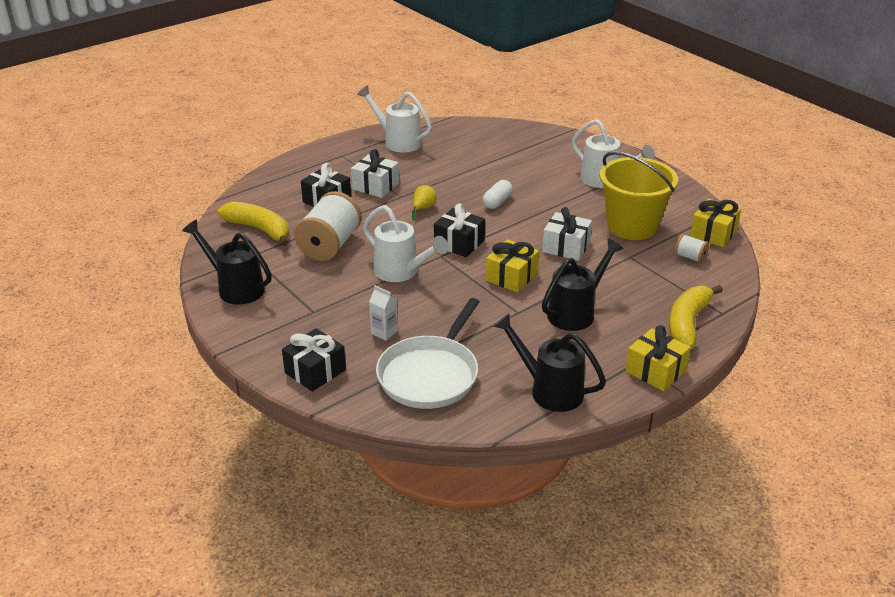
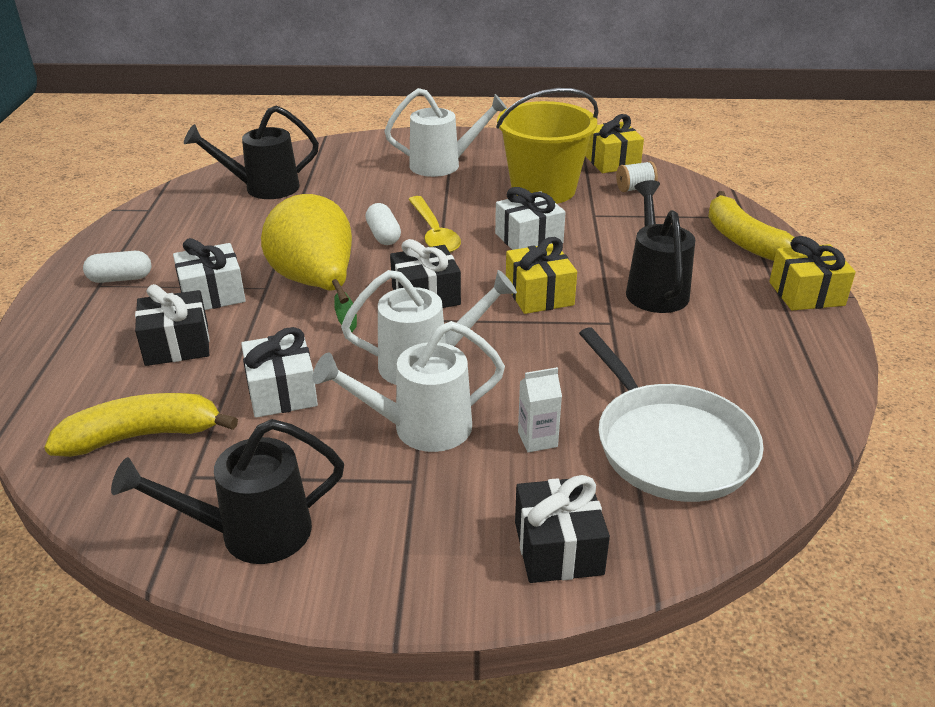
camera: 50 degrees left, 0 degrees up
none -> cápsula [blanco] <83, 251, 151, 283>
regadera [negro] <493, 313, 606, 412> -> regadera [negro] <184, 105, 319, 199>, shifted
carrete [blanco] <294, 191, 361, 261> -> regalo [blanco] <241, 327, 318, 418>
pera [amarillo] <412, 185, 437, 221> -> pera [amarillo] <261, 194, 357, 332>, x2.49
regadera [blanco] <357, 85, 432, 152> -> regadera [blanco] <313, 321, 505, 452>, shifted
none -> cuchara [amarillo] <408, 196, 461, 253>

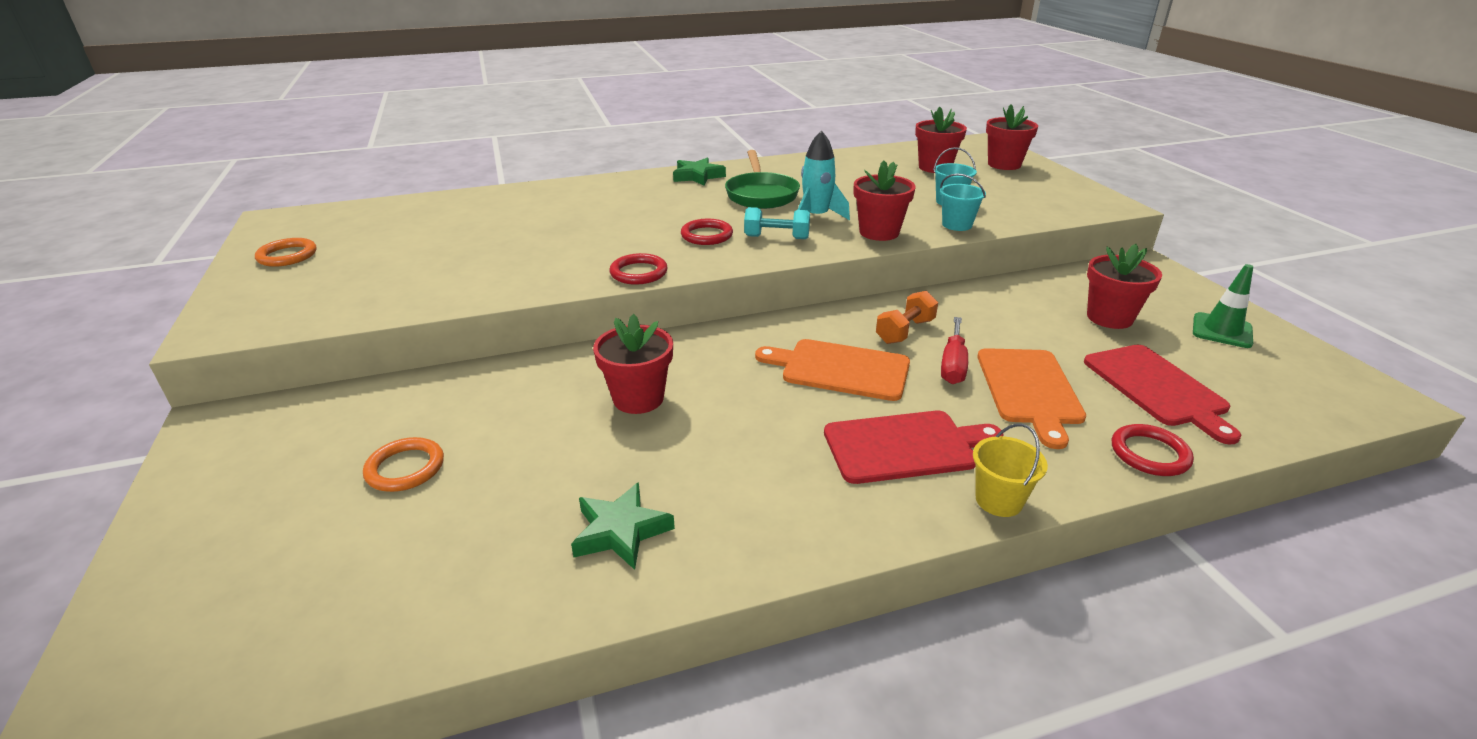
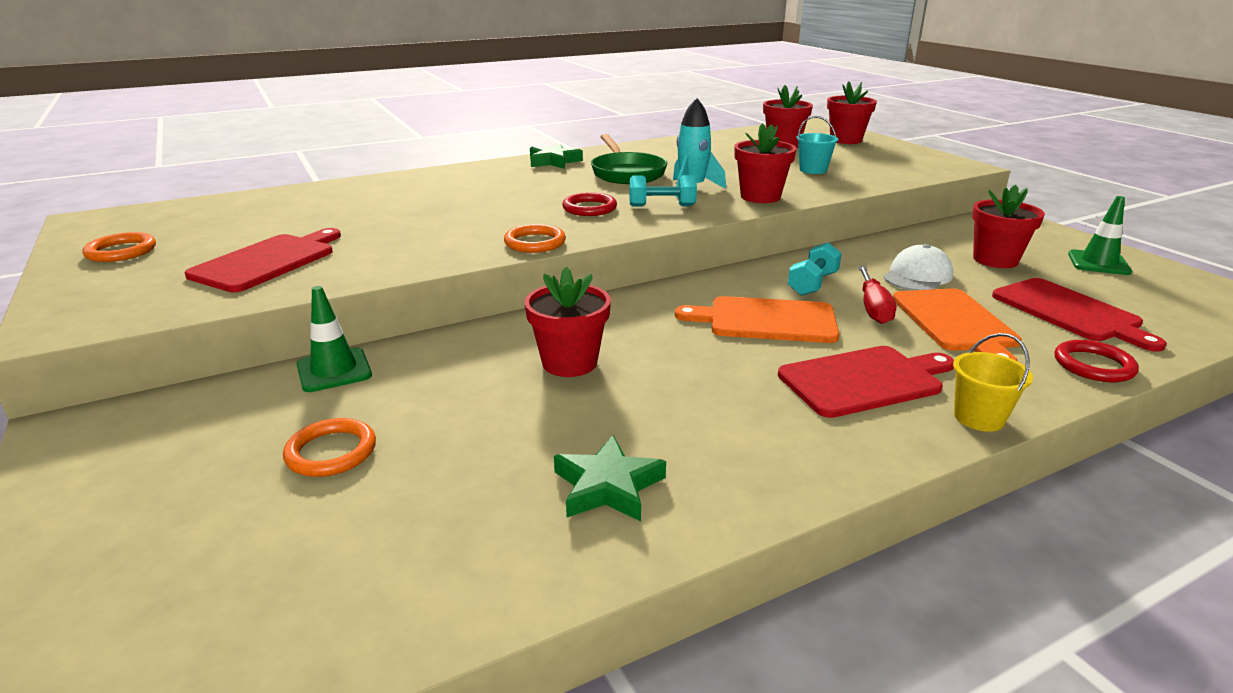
camera: 10 degrees left, 5 degrees down
none -> tabla de cortar [rojo] <185, 228, 341, 292>
none -> cono de tráfico [verde] <297, 286, 372, 392>
anillo [rojo] <610, 253, 668, 285> -> anillo [naranja] <504, 224, 566, 253>
mancuerna [naranja] <876, 291, 938, 344> -> mancuerna [turquesa] <788, 242, 842, 296>
none -> gorra [blanco] <883, 244, 953, 290>
balde [turquesa] <940, 173, 986, 231> -> none

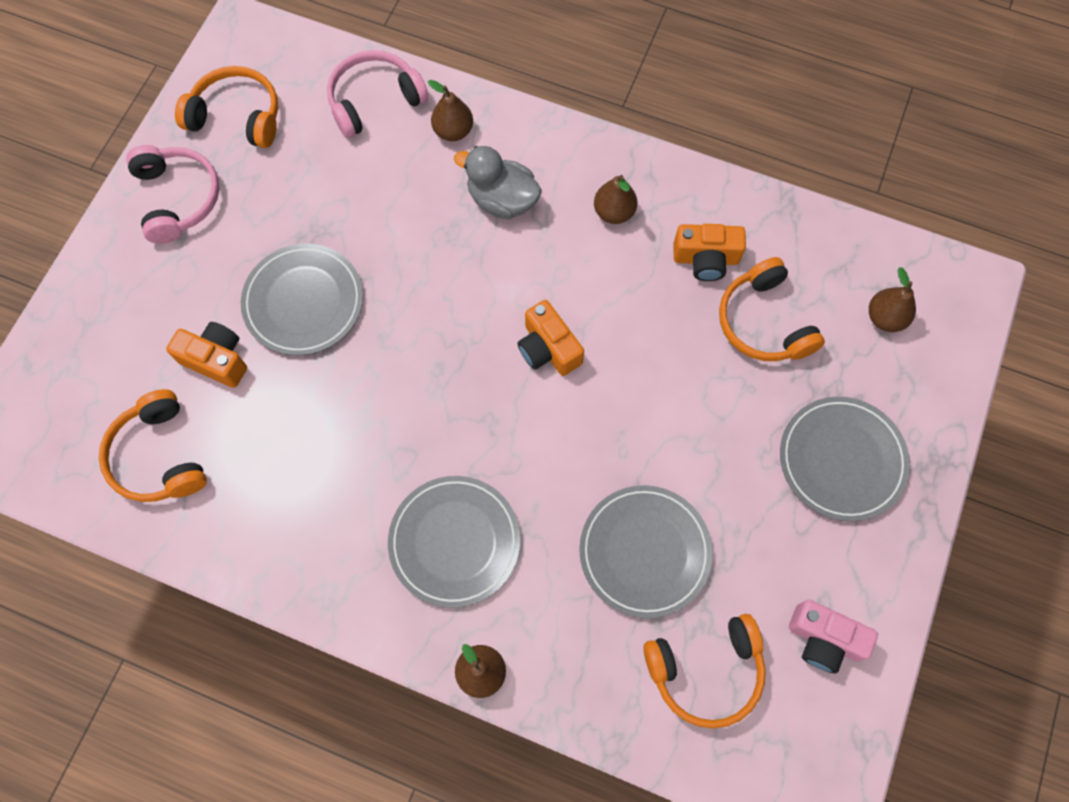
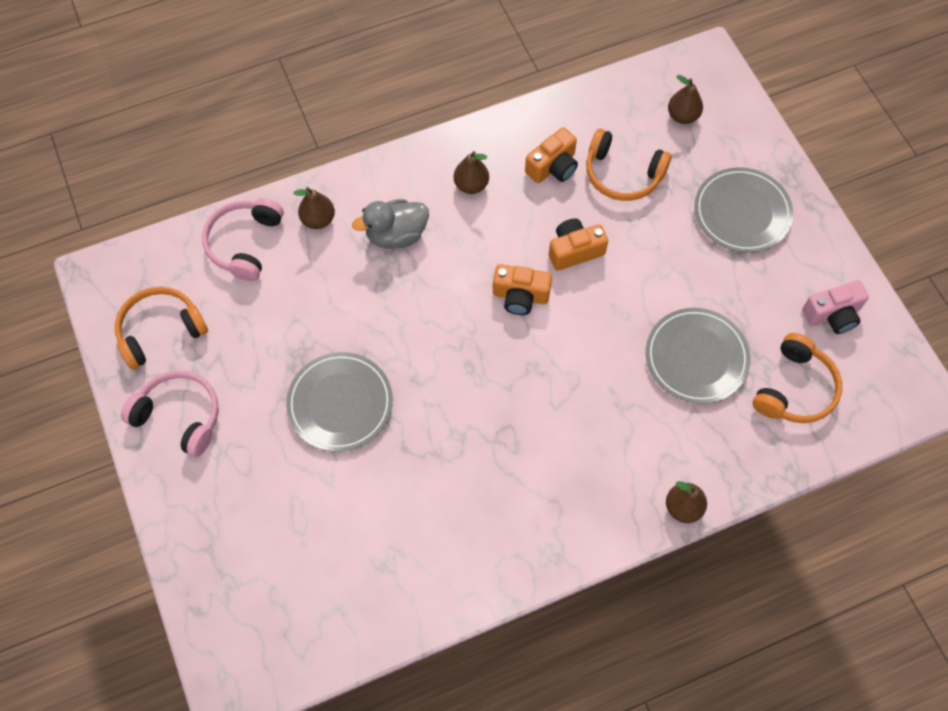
camera: 45 degrees left, 5 degrees down
cámara [naranja] <166, 322, 247, 388> -> cámara [naranja] <549, 218, 608, 271>, shifted
auriculares [naranja] <99, 389, 207, 502> -> none
plato [gris] <388, 476, 520, 608> -> none

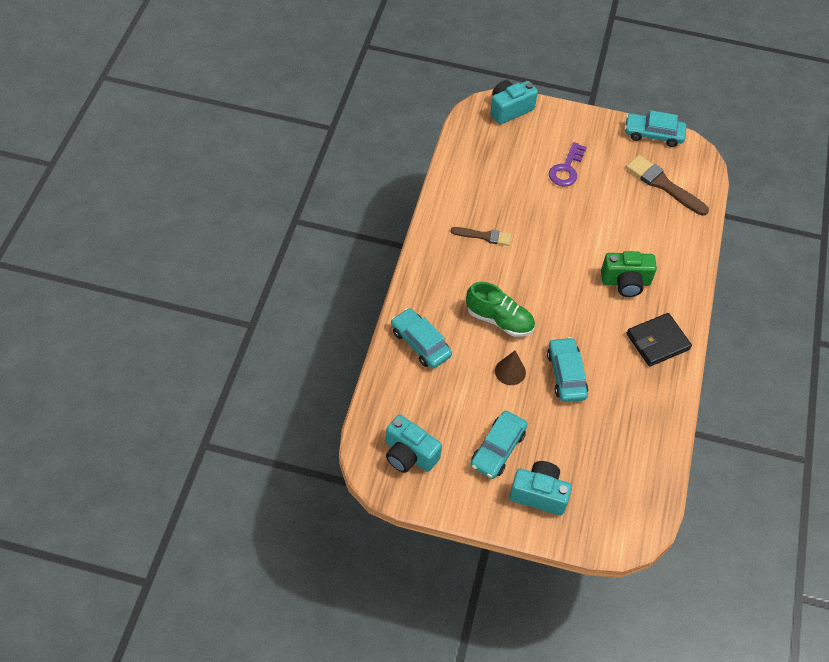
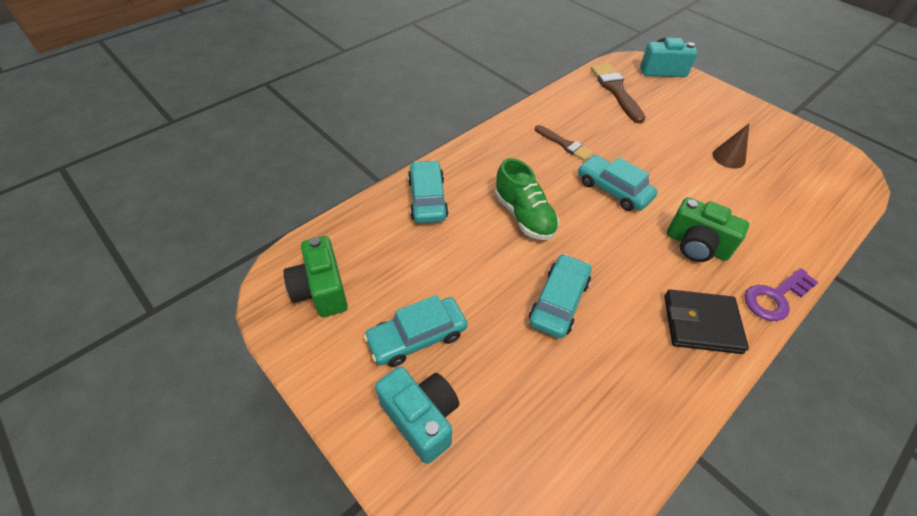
camera: 35 degrees right, 5 degrees down
cámara [turquesa] <386, 415, 442, 473> -> cámara [verde] <283, 236, 348, 317>
coche [turquesa] <625, 110, 686, 147> -> coche [turquesa] <578, 155, 658, 211>, shifted
pincel [marrón] <626, 155, 709, 216> -> pincel [marrón] <591, 64, 646, 124>, shifted
cono [marrón] <495, 351, 526, 385> -> cono [marrón] <712, 124, 749, 169>, shifted
llave [morado] <549, 142, 587, 186> -> llave [morado] <744, 268, 819, 321>, shifted

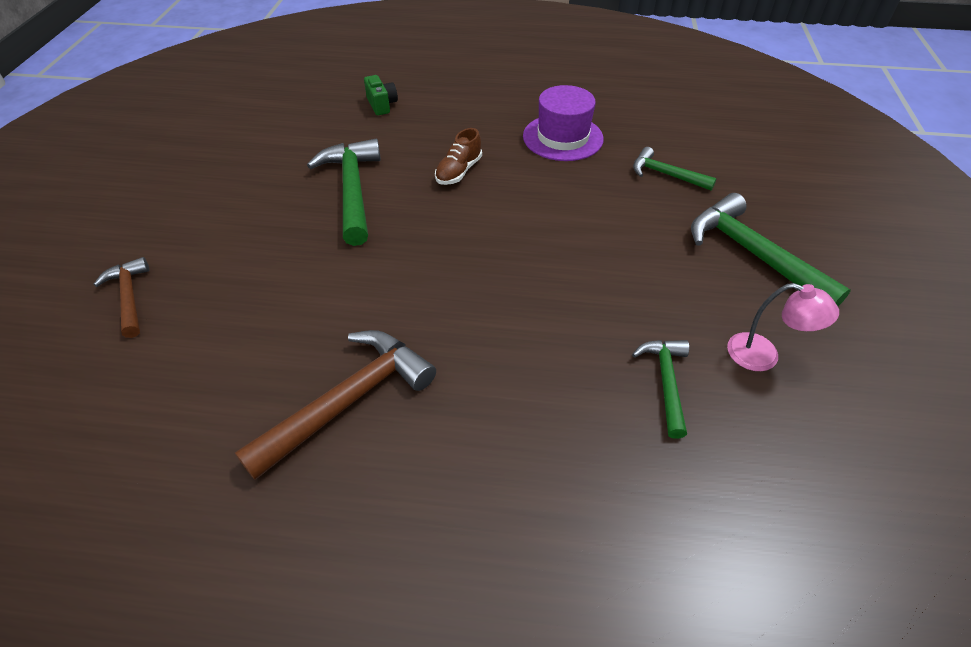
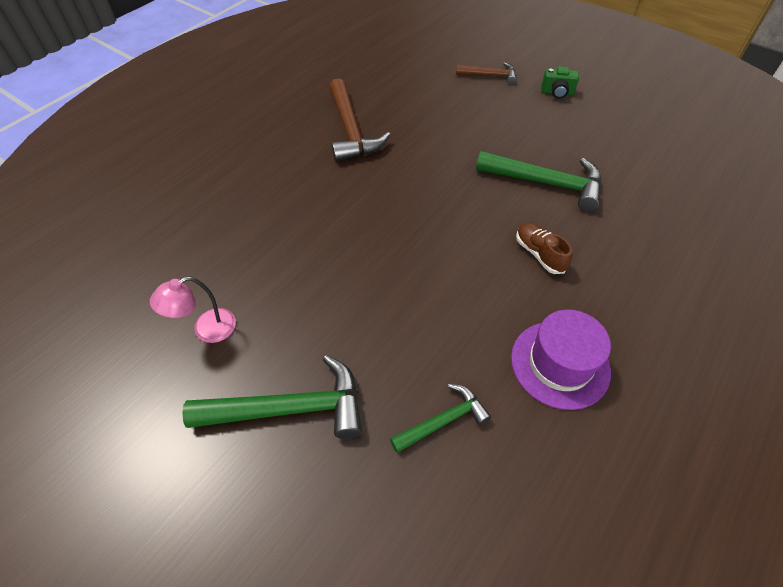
camera: 120 degrees right, 5 degrees up
cámara [verde] <364, 75, 398, 115> -> cámara [verde] <541, 66, 579, 99>, shifted
martillo [verde] <632, 340, 689, 439> -> none

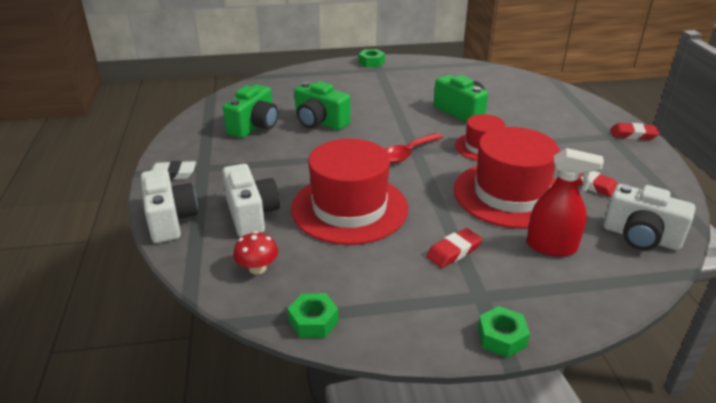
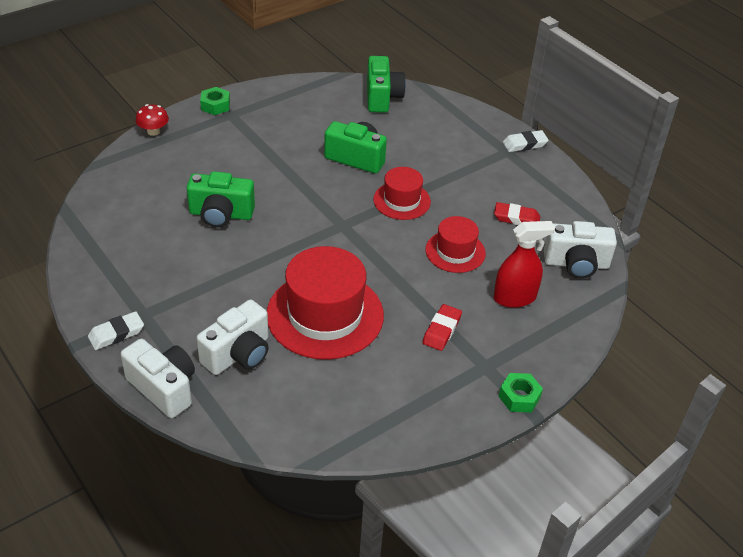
camera: 30 degrees left, 10 degrees up
seta [rojo] <233, 231, 278, 275> -> seta [rojo] <136, 104, 169, 136>, shifted
cámara [blanco] <222, 164, 280, 237> -> cámara [blanco] <196, 299, 269, 375>, 90 degrees clockwise
cámara [verde] <223, 84, 278, 138> -> cámara [verde] <367, 56, 406, 113>, shifted
sombrero [rojo] <454, 127, 560, 229> -> sombrero [rojo] <425, 216, 486, 273>, x0.55
goma de borrar [rojo] <610, 123, 659, 140> -> goma de borrar [blanco] <503, 130, 549, 152>
tuerca [verde] <288, 293, 338, 338> -> none
cuchara [rojo] <385, 133, 443, 163> -> none

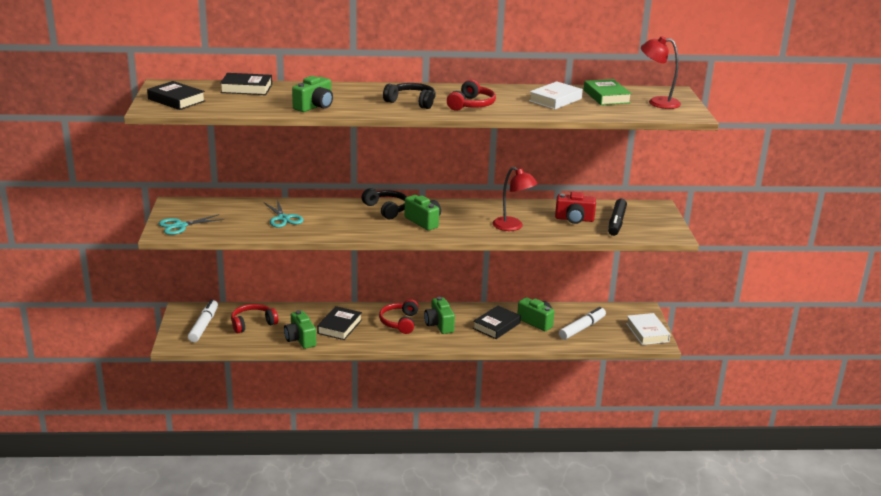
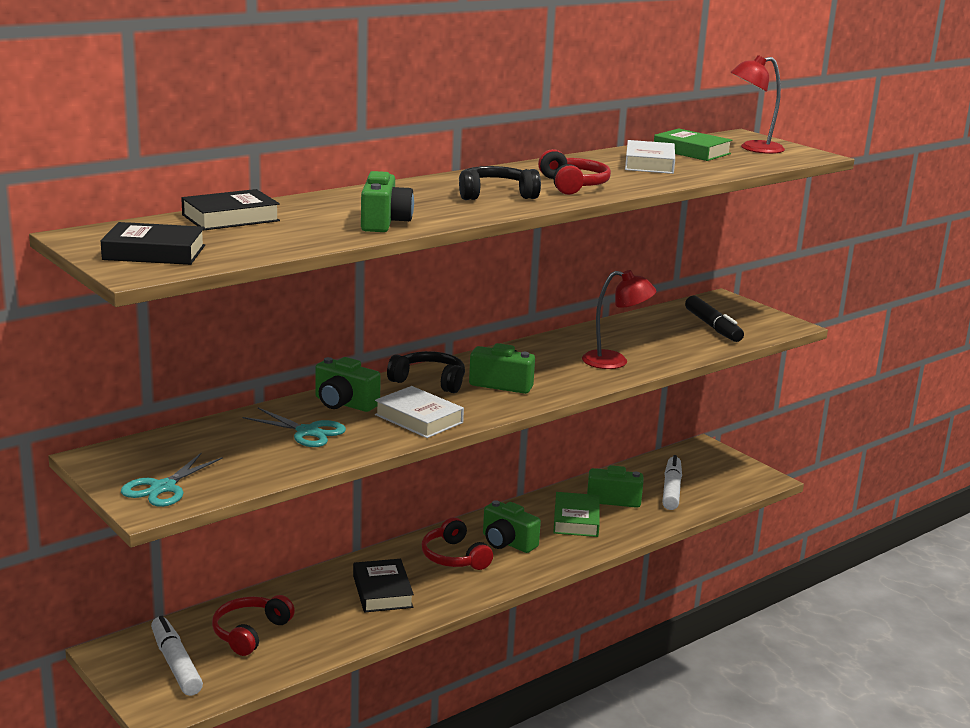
camera: 35 degrees left, 5 degrees down
cámara [verde] <284, 310, 316, 349> -> cámara [verde] <315, 357, 381, 412>, shifted
libro [blanco] <626, 313, 671, 345> -> libro [blanco] <375, 386, 464, 438>, shifted
libro [negro] <473, 306, 521, 339> -> libro [verde] <553, 492, 600, 537>
cámara [rojo] <555, 192, 596, 224> -> none

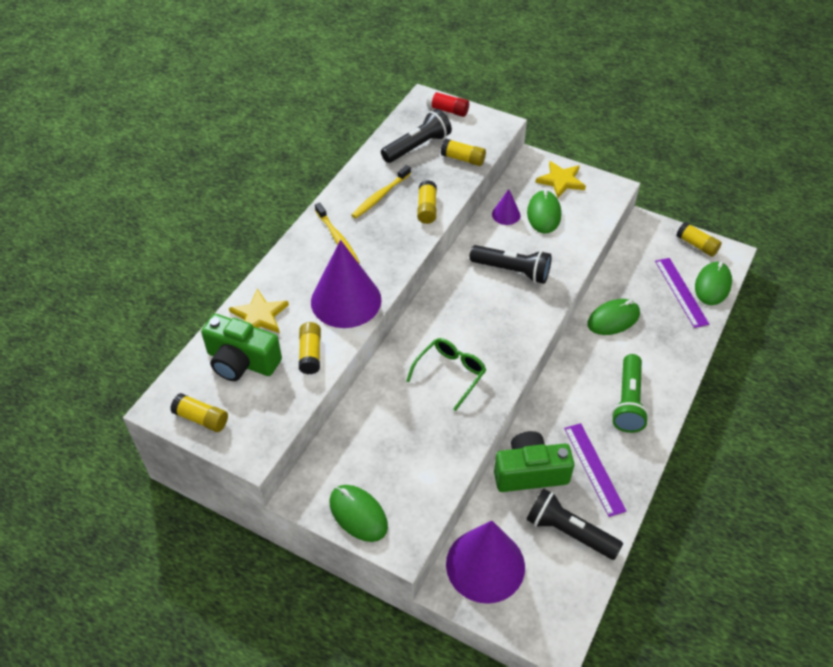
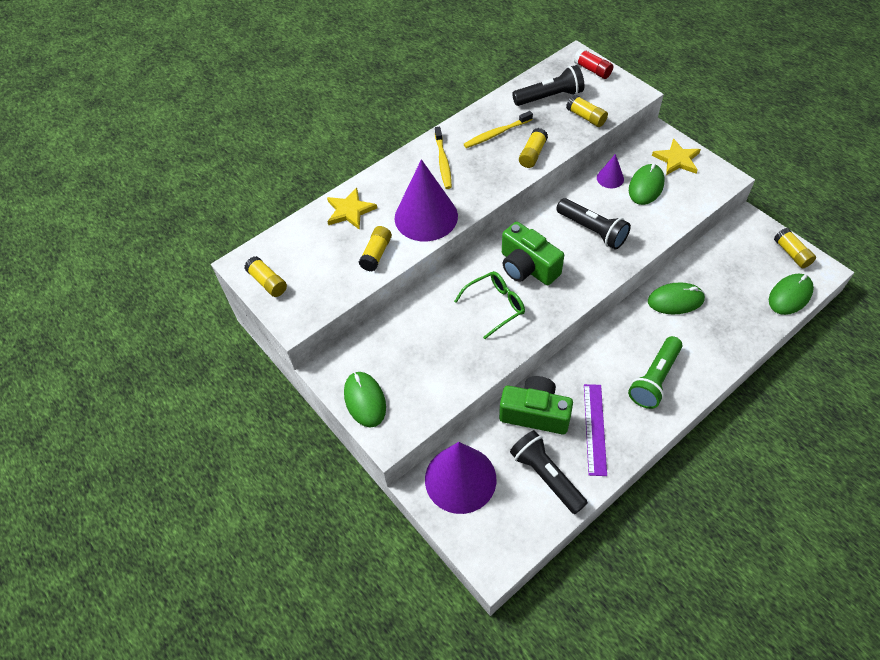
camera: 25 degrees right, 5 degrees up
cámara [verde] <201, 314, 282, 381> -> cámara [verde] <502, 222, 564, 285>, shifted
regla [morado] <655, 258, 709, 328> -> none

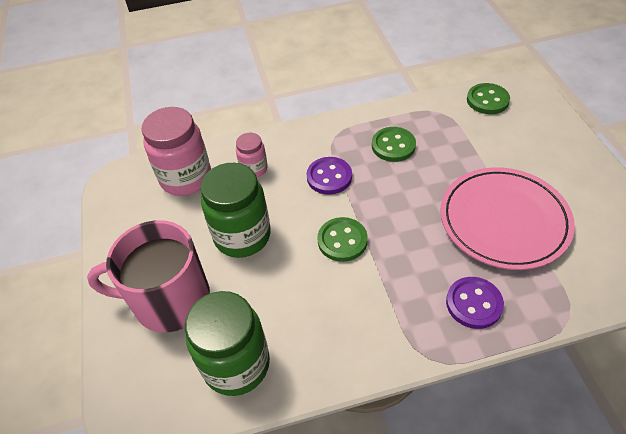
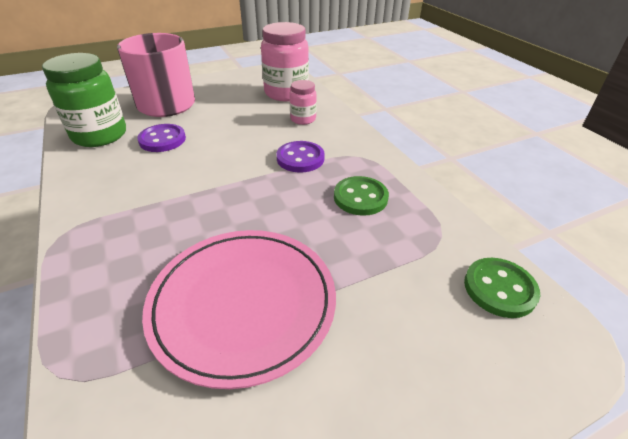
camera: 75 degrees right, 10 degrees down
botón [morado] <446, 277, 504, 329> -> botón [morado] <137, 124, 186, 152>, shifted
tarro [verde] <200, 163, 271, 258> -> none
botón [verde] <317, 217, 368, 262> -> none

